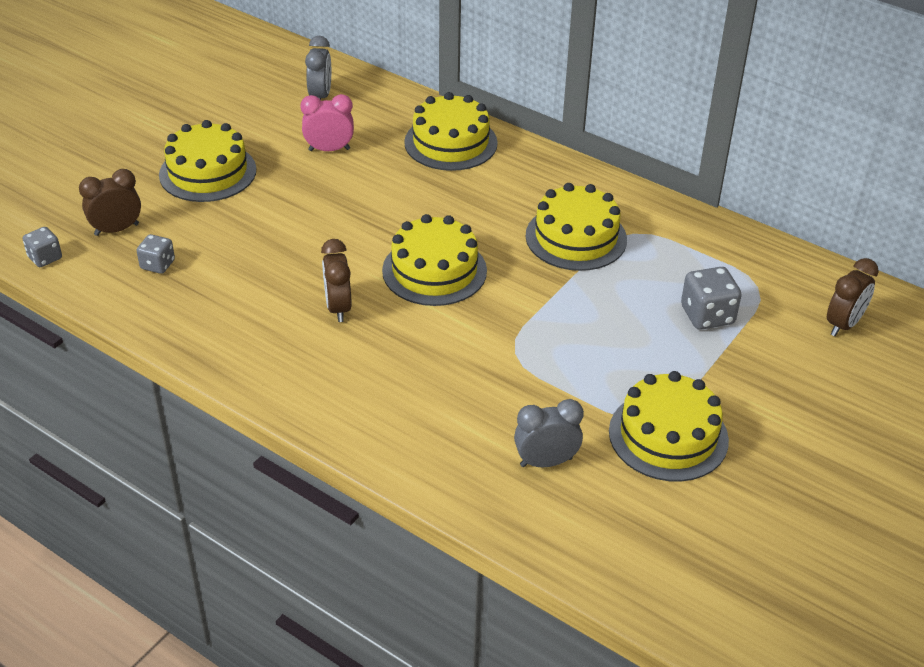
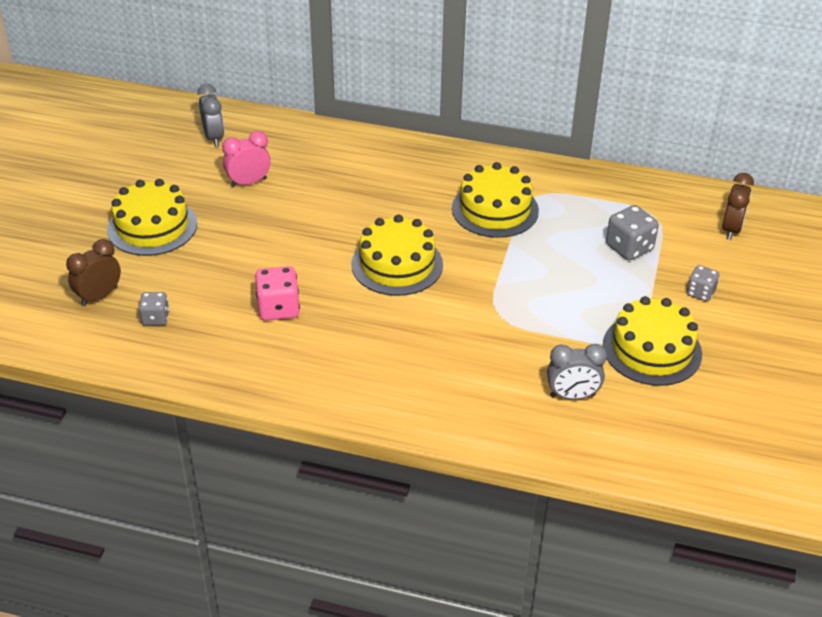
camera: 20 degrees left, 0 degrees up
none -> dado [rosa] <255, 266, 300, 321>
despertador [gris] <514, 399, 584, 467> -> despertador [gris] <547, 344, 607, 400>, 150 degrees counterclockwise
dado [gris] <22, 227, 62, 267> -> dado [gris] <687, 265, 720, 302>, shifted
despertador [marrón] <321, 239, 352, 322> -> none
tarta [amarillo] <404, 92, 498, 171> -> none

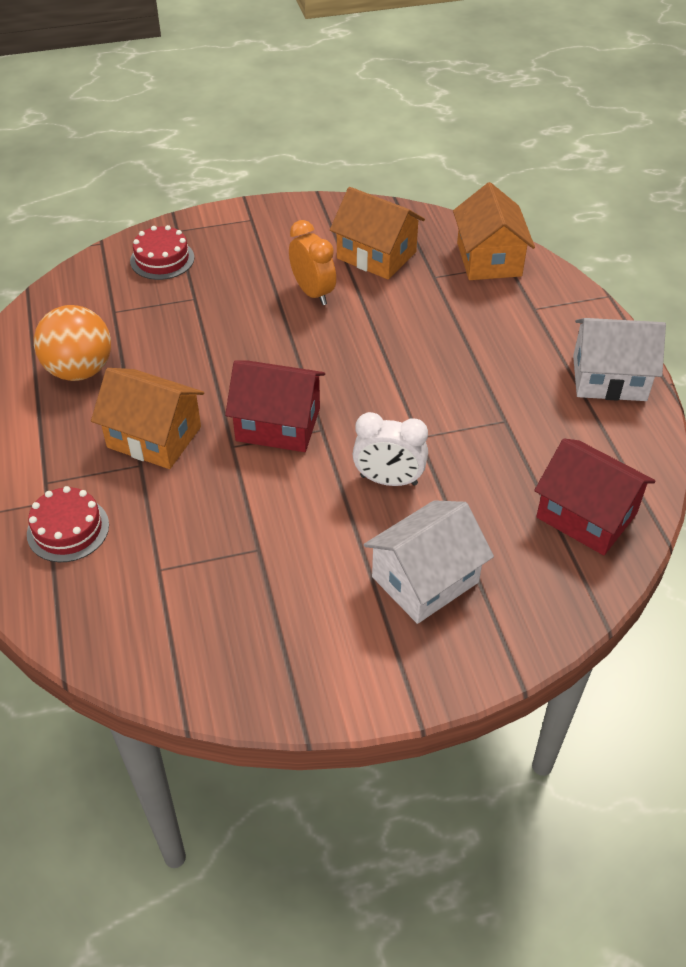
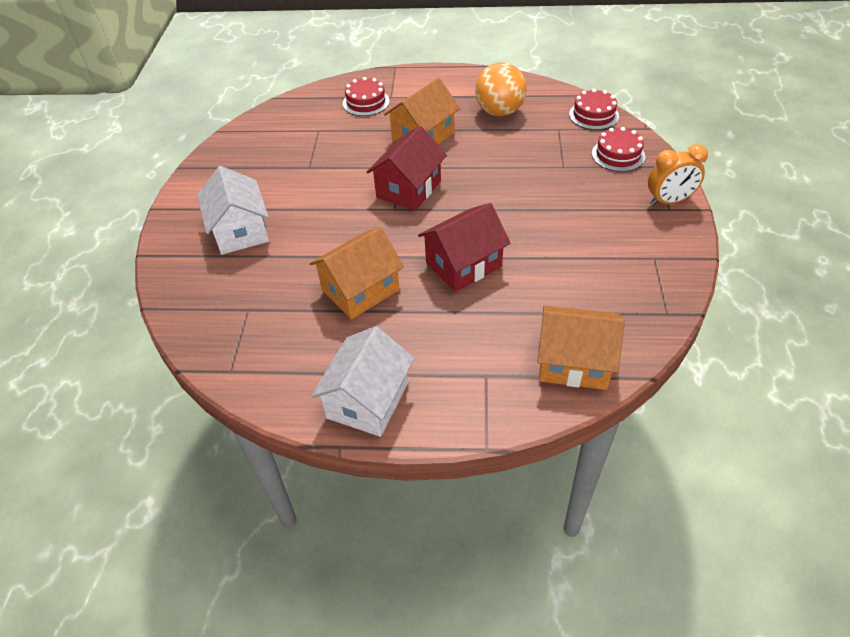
camera: 110 degrees right, 0 degrees up
casa [naranja] <330, 187, 425, 280> -> casa [naranja] <310, 227, 404, 319>, shifted
casa [rojo] <534, 438, 656, 555> -> casa [rojo] <418, 203, 511, 292>, shifted
none -> tarta [rojo] <569, 89, 619, 130>
despertador [naranja] <289, 220, 336, 305> -> despertador [naranja] <648, 144, 708, 206>, shifted
despertador [blanco] <352, 412, 428, 486> -> none

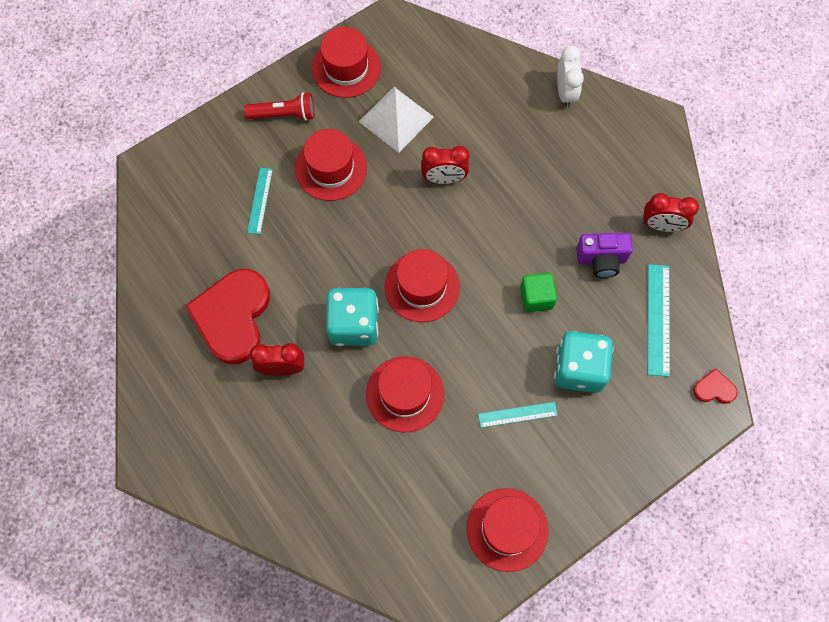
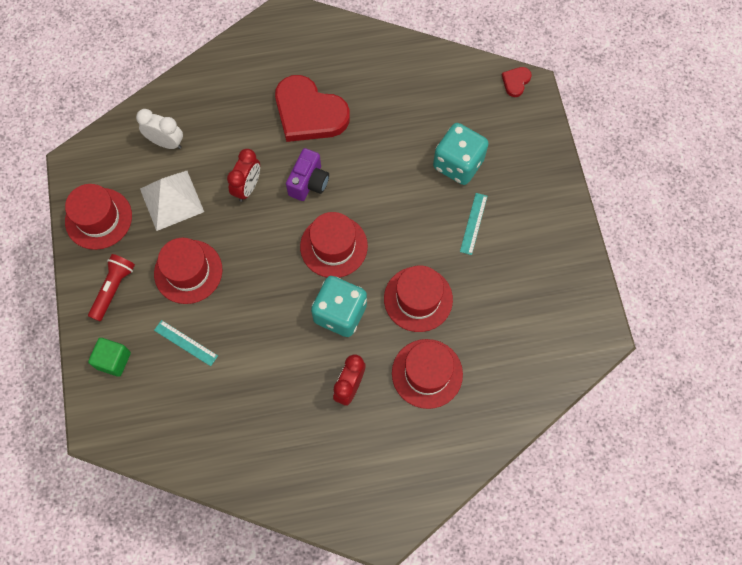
camera: 65 degrees left, 0 degrees up
cubo [verde] <520, 273, 557, 312> -> cubo [verde] <88, 338, 131, 377>, shifted
despertador [blanco] <557, 45, 584, 108> -> despertador [blanco] <136, 109, 183, 149>, shifted
corazón [rojo] <185, 269, 270, 364> -> corazón [rojo] <275, 75, 350, 142>, shifted
cámara [morado] <576, 233, 633, 278> -> cámara [morado] <286, 148, 329, 201>, shifted
sombrero [rojo] <466, 488, 548, 572> -> sombrero [rojo] <392, 339, 463, 409>, shifted
despertador [rojo] <643, 193, 699, 232> -> none
regla [turquesa] <648, 264, 670, 377> -> none

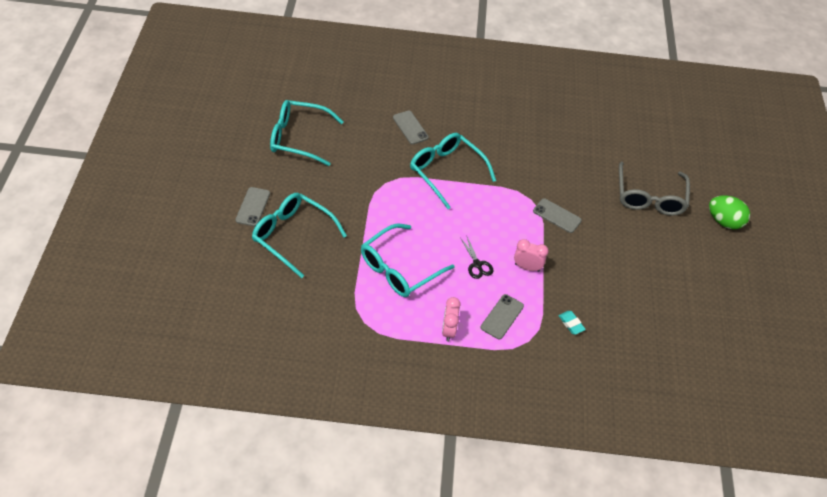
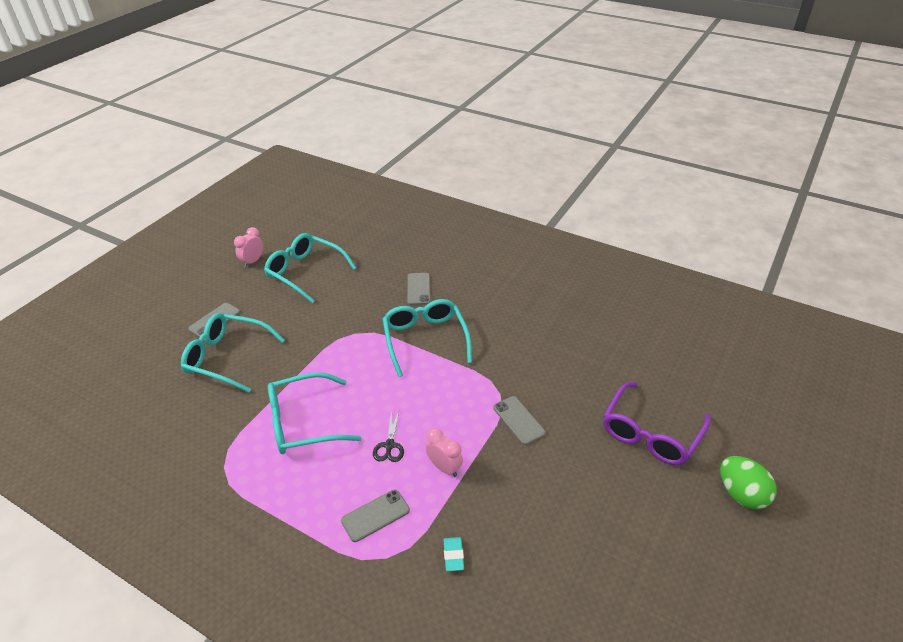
camera: 30 degrees right, 10 degrees down
gafas [turquesa] <252, 193, 347, 278> -> gafas [turquesa] <181, 313, 285, 393>, 45 degrees counterclockwise
despertador [rosa] <442, 297, 461, 342> -> despertador [rosa] <234, 227, 263, 267>, shifted
gafas [gris] <619, 162, 690, 216> -> gafas [morado] <603, 382, 711, 465>

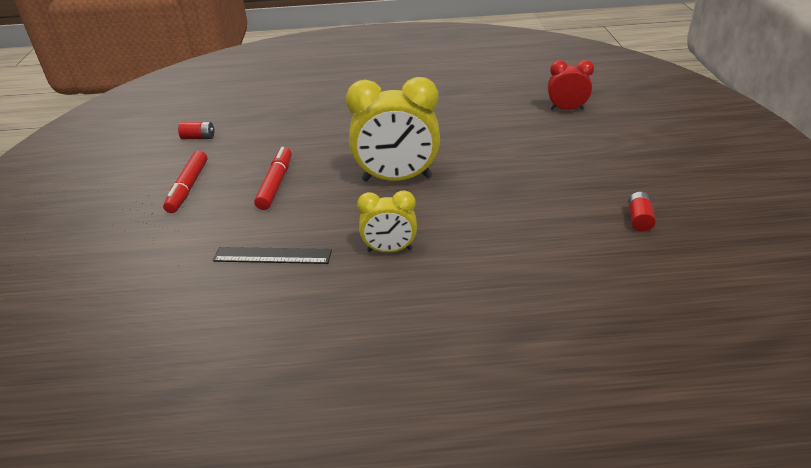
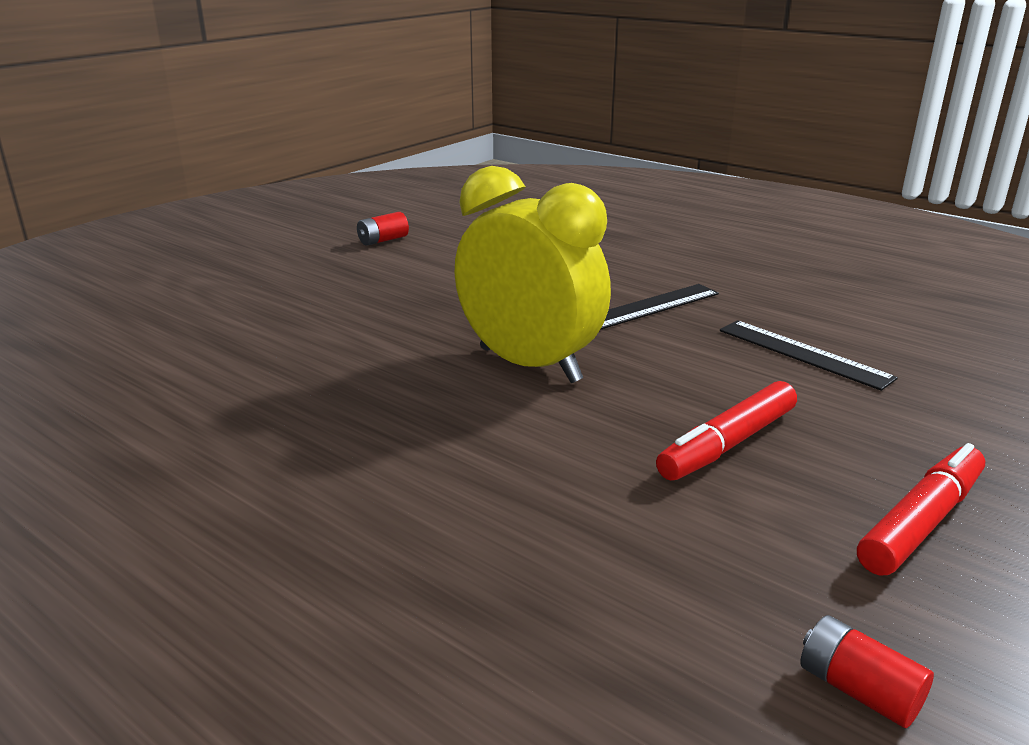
camera: 140 degrees left, 10 degrees down
despertador [amarillo] <357, 190, 417, 253> -> regla [negro] <600, 284, 719, 330>
despertador [rojo] <548, 60, 594, 110> -> none

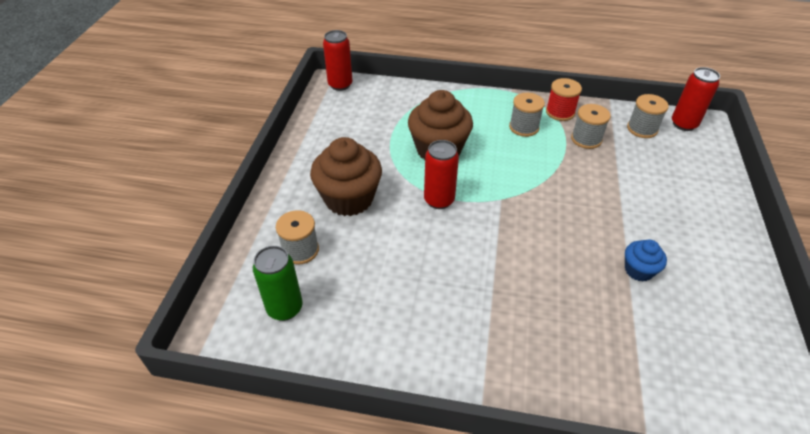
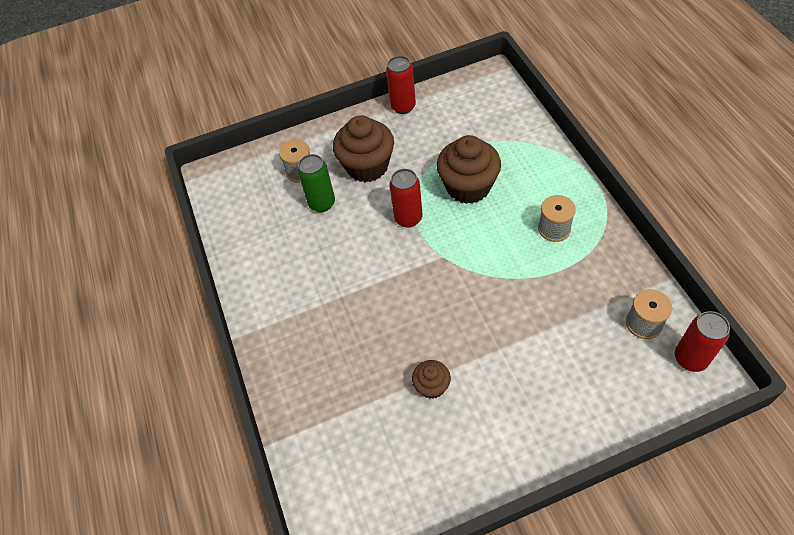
camera: 65 degrees right, 10 degrees up
lata [verde] <253, 246, 303, 321> -> lata [verde] <298, 154, 335, 212>, shifted
lata [rojo] <323, 30, 353, 91> -> lata [rojo] <386, 56, 416, 114>, shifted
magdalena [azul] <625, 239, 667, 282> -> magdalena [marrón] <412, 360, 451, 399>
carrete [rojo] <546, 78, 582, 121> -> none
carrete [gris] <571, 104, 611, 149> -> none

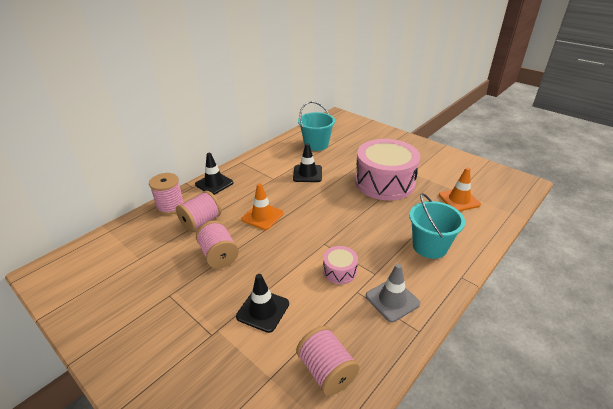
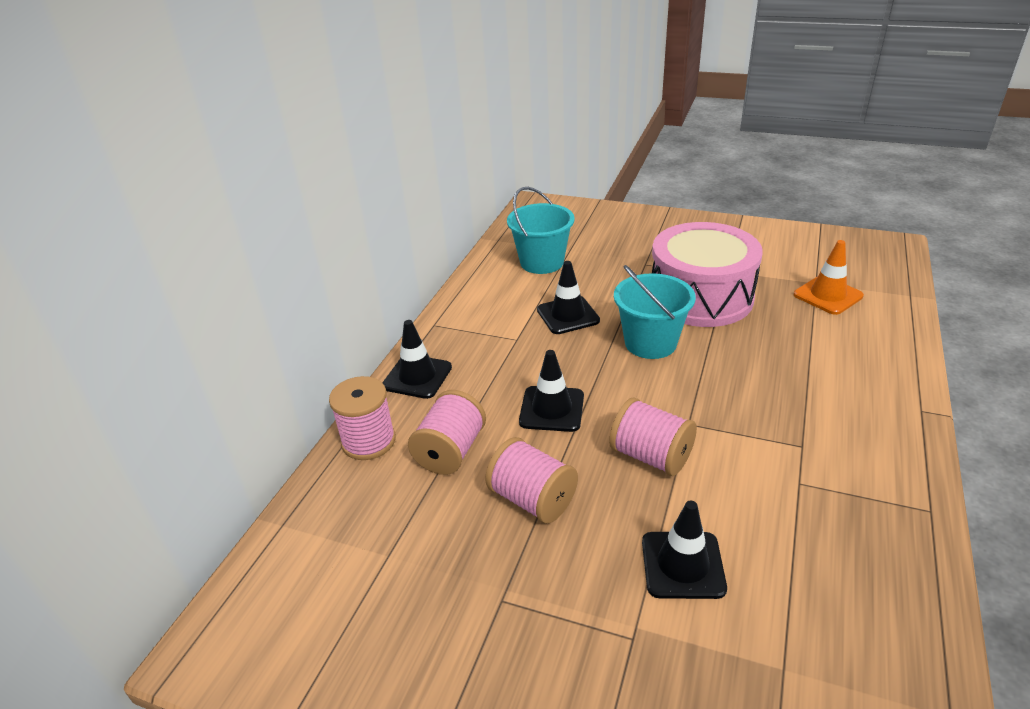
camera: 20 degrees left, 0 degrees up
cono de tráfico [naranja] <241, 183, 283, 230> -> cono de tráfico [negro] <519, 350, 584, 432>
carrete [rosa] <296, 326, 360, 396> -> carrete [rosa] <609, 397, 697, 476>, shifted
balde [turquesa] <409, 193, 465, 259> -> balde [turquesa] <614, 265, 696, 359>, shifted
tambor [rosa] <323, 246, 358, 284> -> none
cono de tráfico [gris] <366, 264, 420, 322> -> none

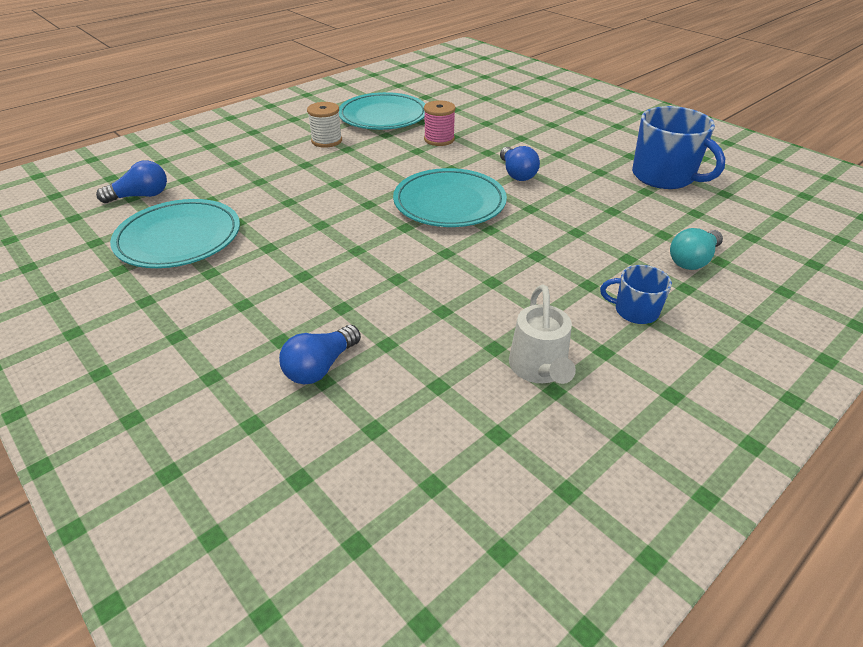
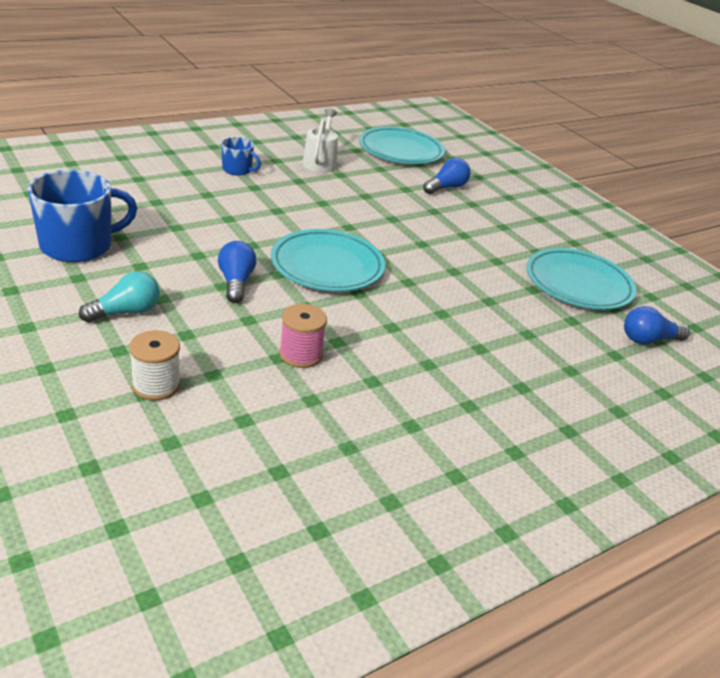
camera: 175 degrees left, 5 degrees down
taza [azul] <632, 106, 725, 189> -> taza [azul] <27, 170, 137, 262>, 90 degrees clockwise
bombilla [turquesa] <670, 228, 723, 270> -> bombilla [turquesa] <79, 271, 160, 323>, shifted
carrete [blanco] <307, 102, 342, 148> -> carrete [blanco] <129, 330, 180, 401>, shifted
plato [turquesa] <339, 92, 425, 130> -> plato [turquesa] <359, 127, 445, 164>, shifted

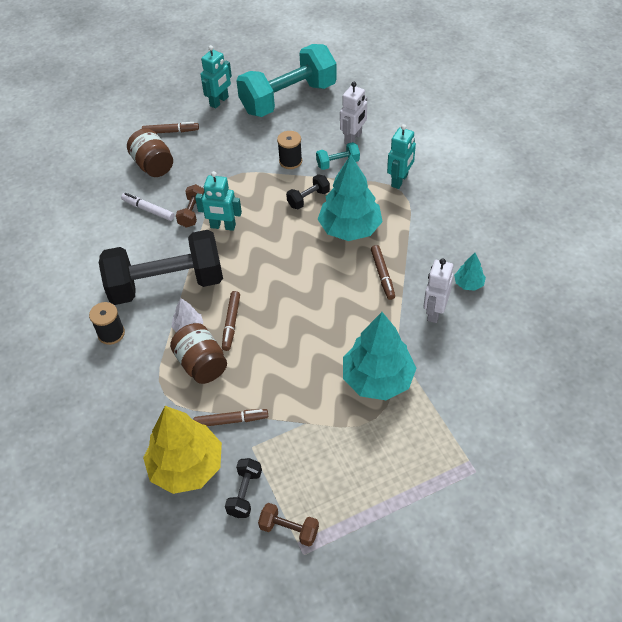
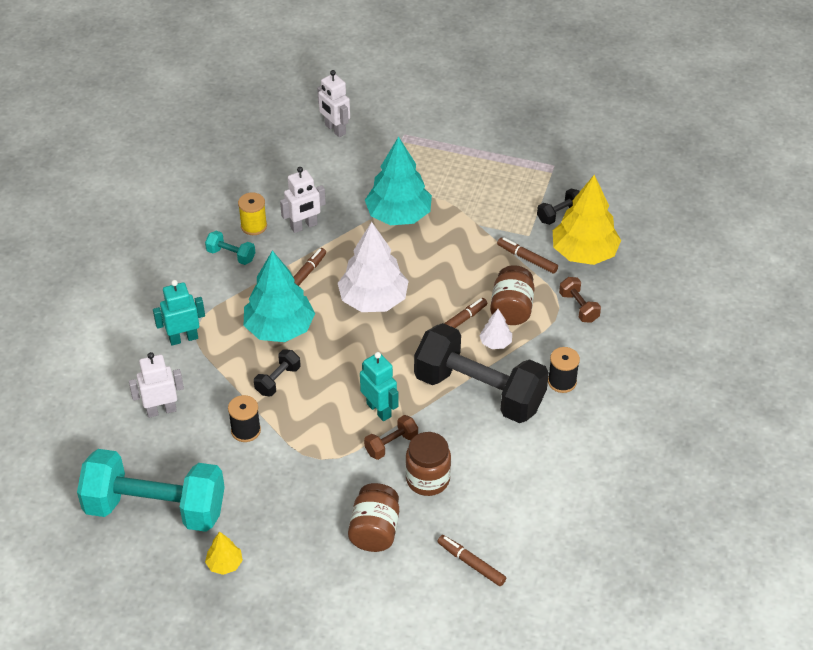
camera: 140 degrees left, 5 degrees down
mancuerna [turquesa] <316, 142, 360, 170> -> mancuerna [turquesa] <205, 231, 255, 265>, shifted
robot [turquesa] <200, 45, 232, 109> -> árbol [amarillo] <205, 532, 243, 575>
árbol [turquesa] <454, 253, 486, 291> -> carrete [amarillo] <238, 192, 267, 235>
mancuerna [negro] <286, 174, 330, 209> -> mancuerna [negro] <254, 349, 300, 396>, 60 degrees counterclockwise
none -> robot [blanco] <317, 70, 350, 137>
none -> árbol [blanco] <338, 222, 408, 312>
rotulador [blanco] <121, 193, 175, 221> -> tarro [marrón] <405, 432, 451, 496>
rotulador [marrón] <142, 122, 199, 133> -> rotulador [marrón] <437, 535, 506, 586>, shifted
mancuerna [marrón] <258, 503, 319, 546> -> mancuerna [marrón] <559, 277, 601, 323>, shifted

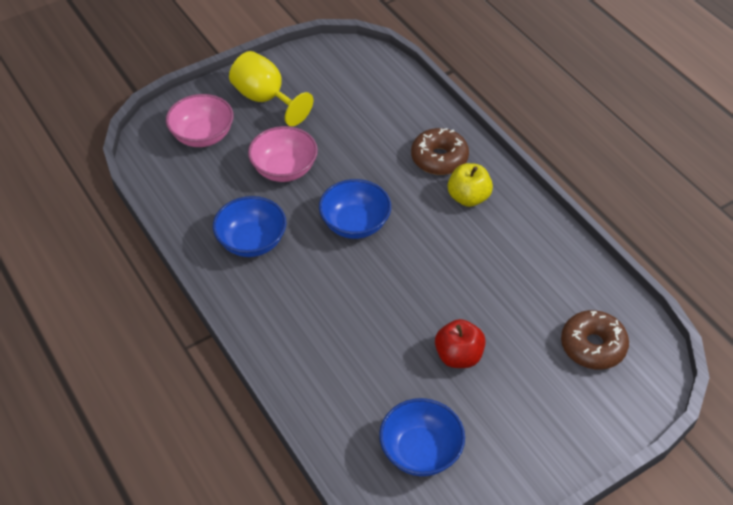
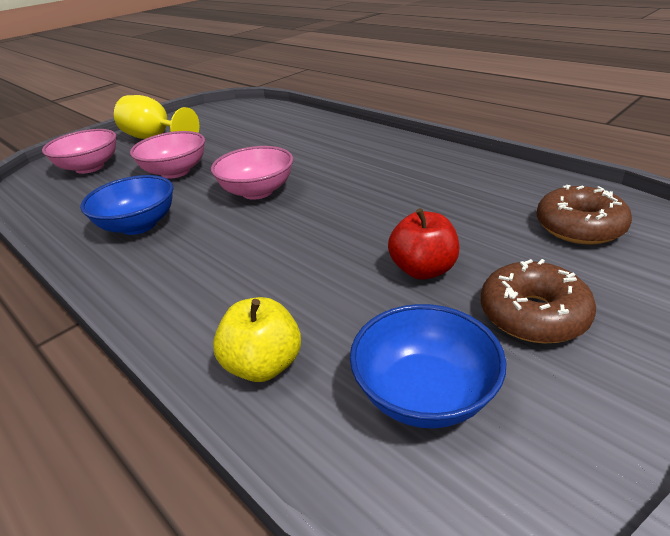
camera: 10 degrees left, 15 degrees down
cuenco [azul] <319, 179, 391, 239> -> cuenco [rosa] <211, 146, 293, 200>
manzana [amarillo] <448, 163, 493, 207> -> manzana [amarillo] <213, 297, 301, 382>, shifted
rosquilla [marrón] <411, 128, 469, 175> -> rosquilla [marrón] <481, 259, 596, 343>, shifted

